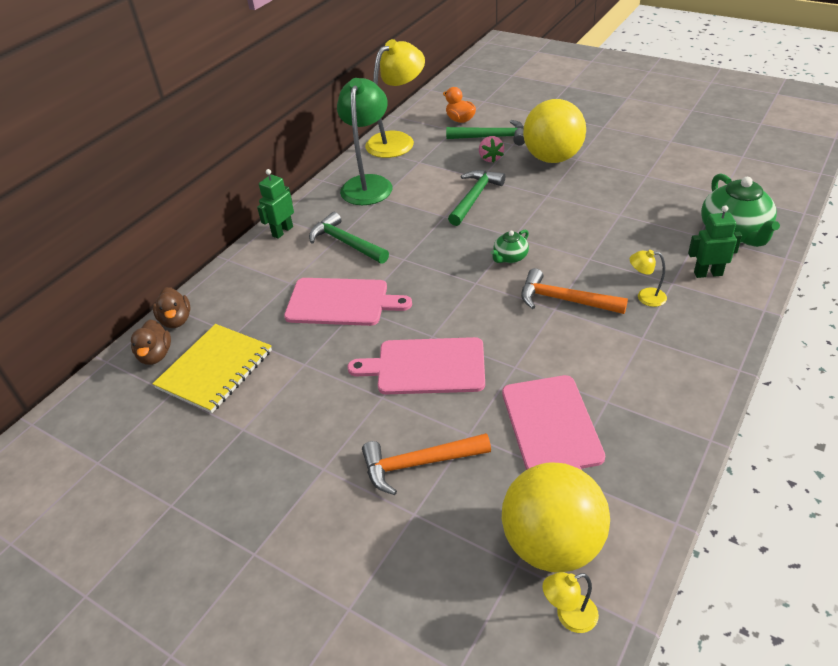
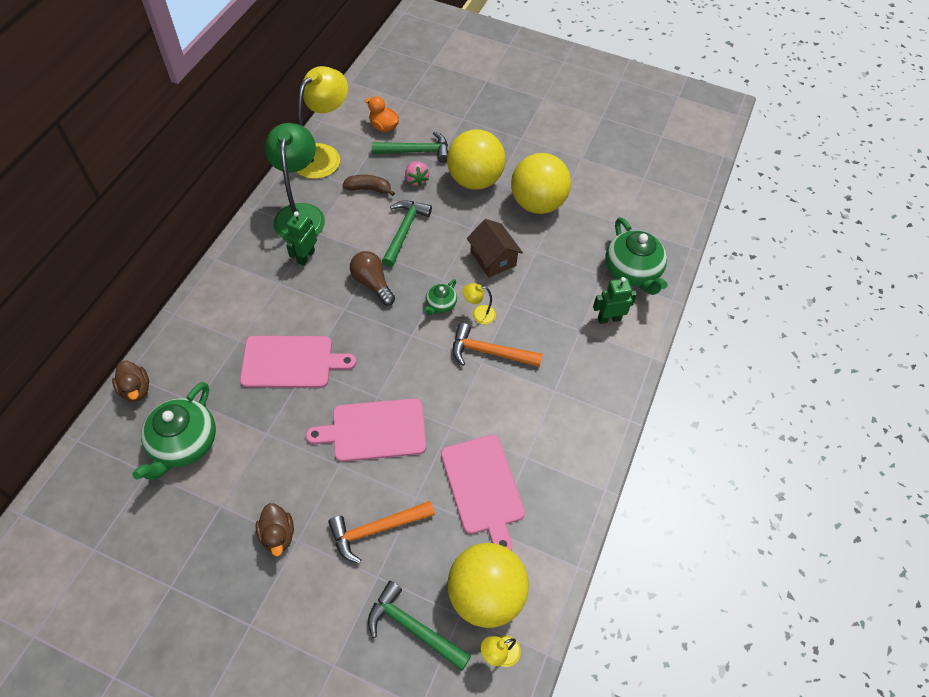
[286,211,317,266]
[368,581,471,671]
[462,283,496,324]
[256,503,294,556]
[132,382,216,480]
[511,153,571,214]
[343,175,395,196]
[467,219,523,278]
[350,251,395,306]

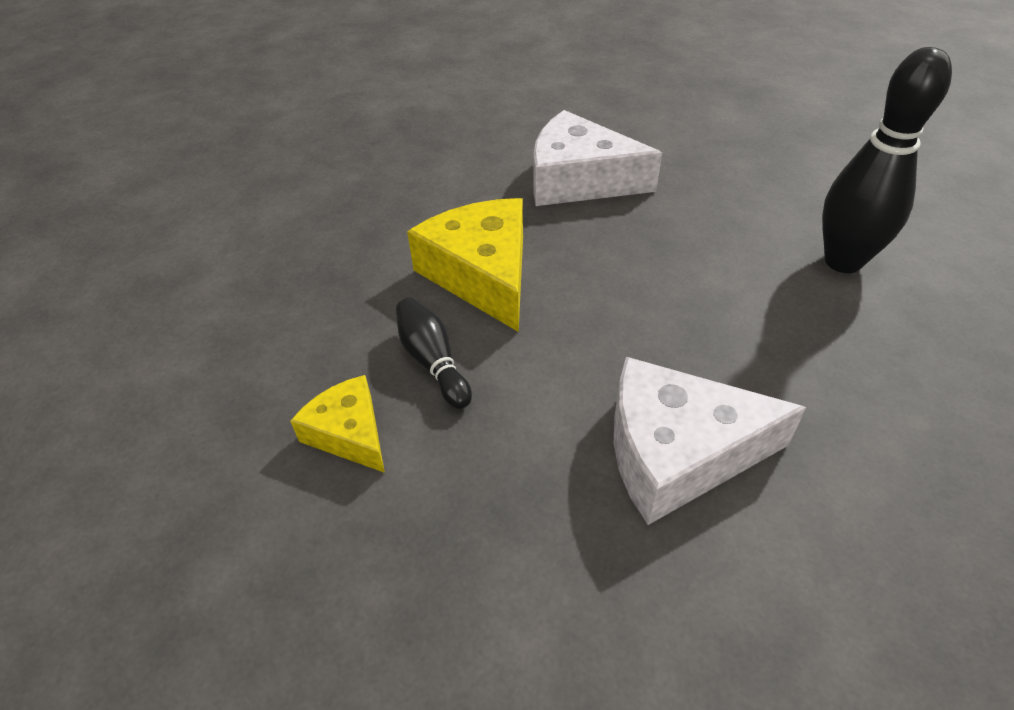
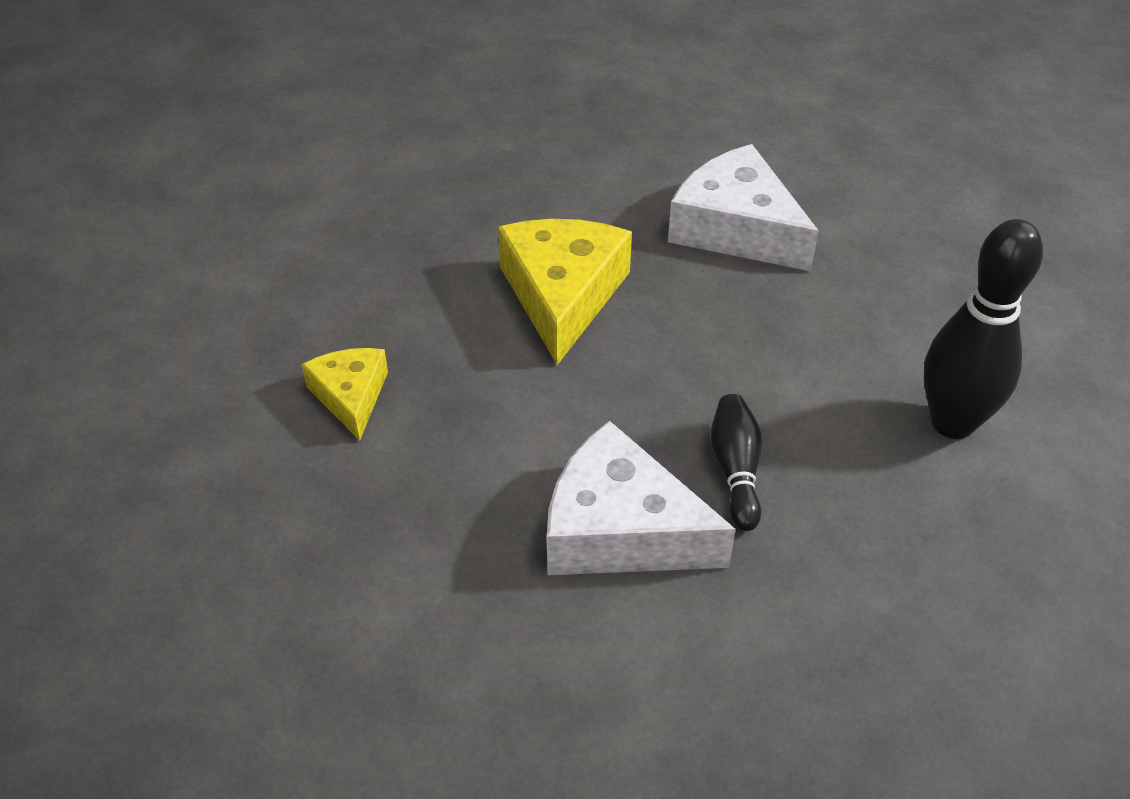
[710,394,762,531]

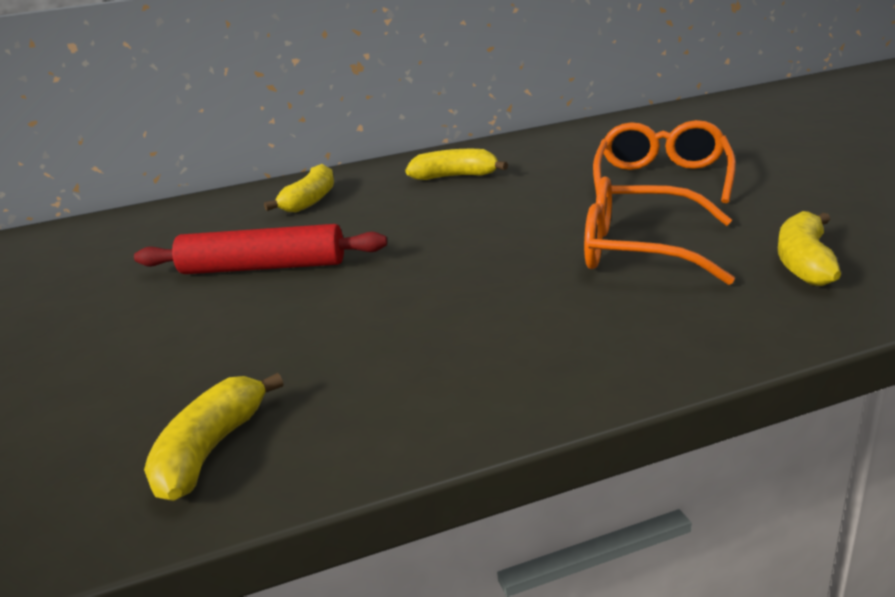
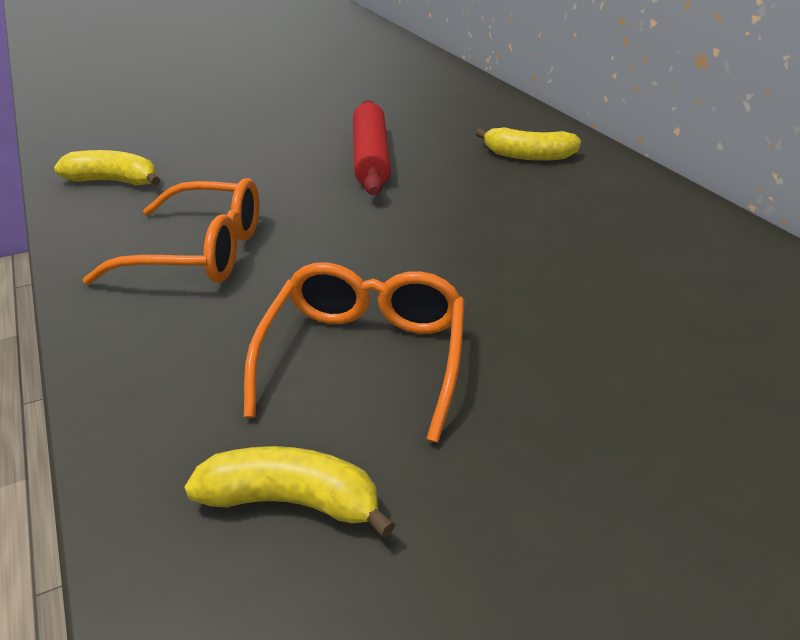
[82,178,259,285]
[405,149,508,180] (first image)

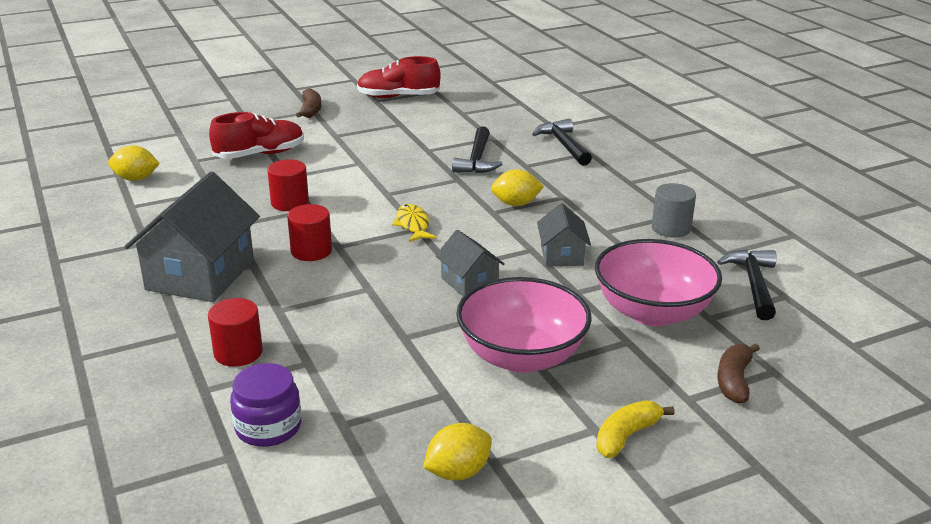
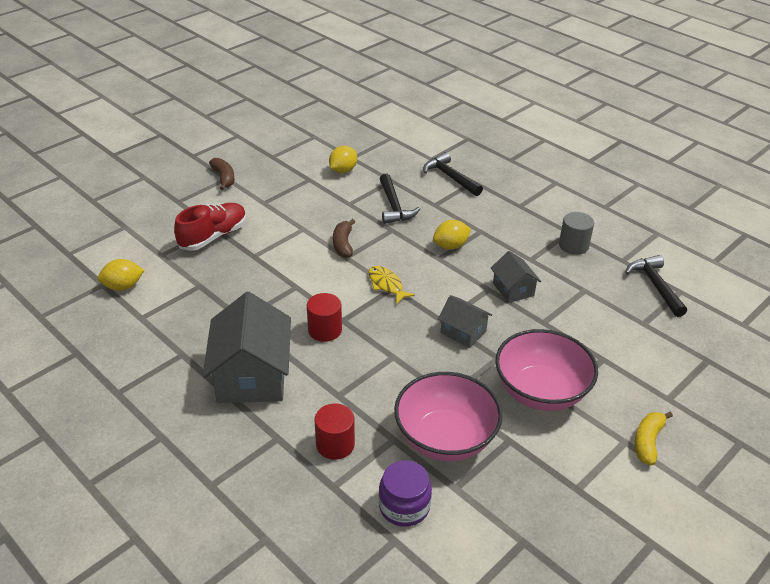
[357,56,441,98] (first image)
[267,159,309,211] (first image)
[394,372,503,461]
[333,219,355,258]
[329,146,357,173]

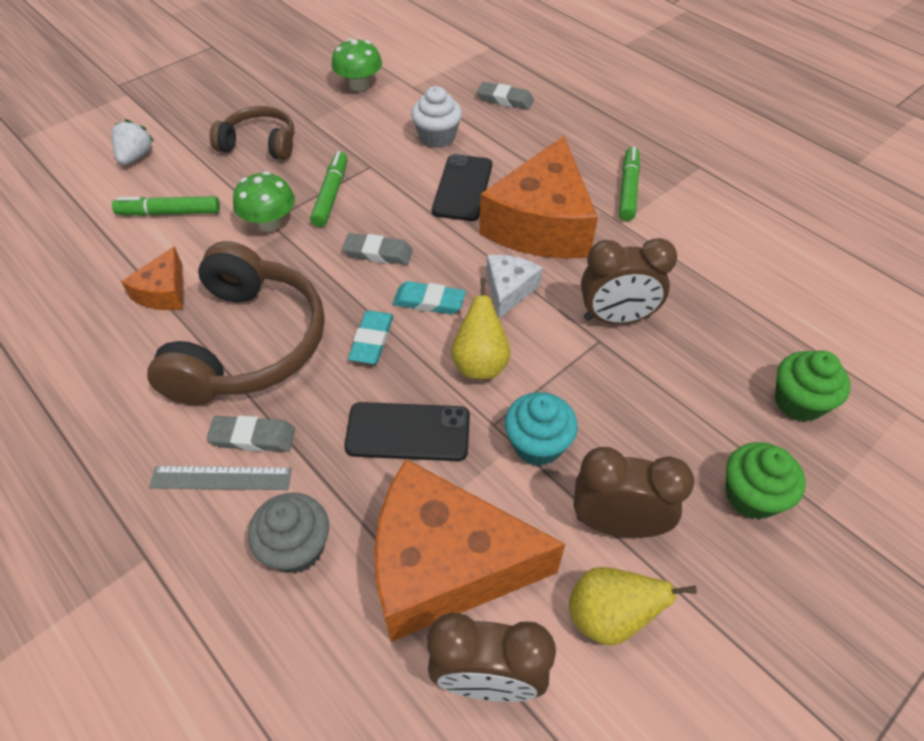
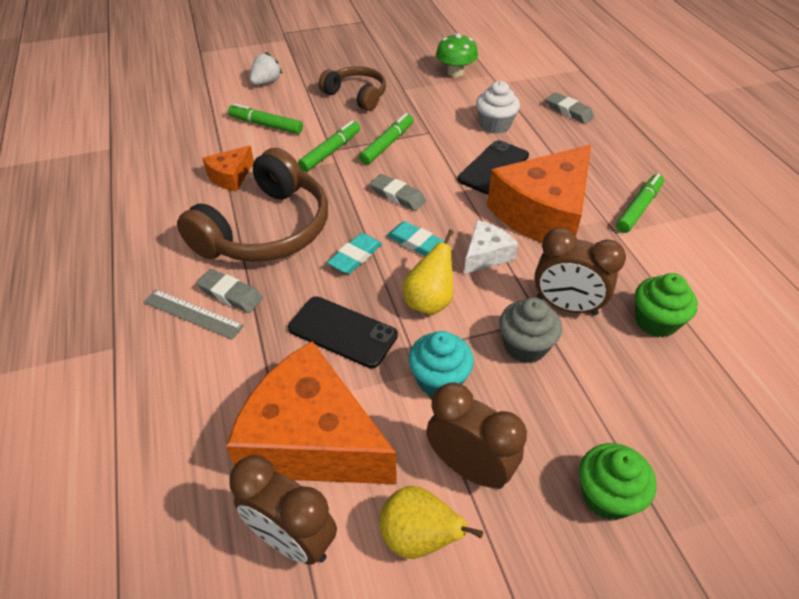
[298,121,360,172]
[635,273,698,338]
[499,298,562,363]

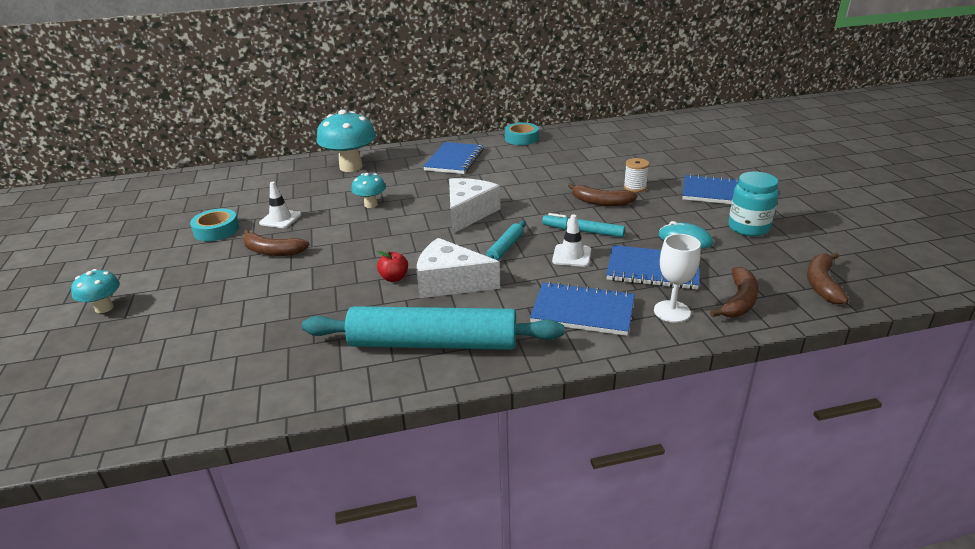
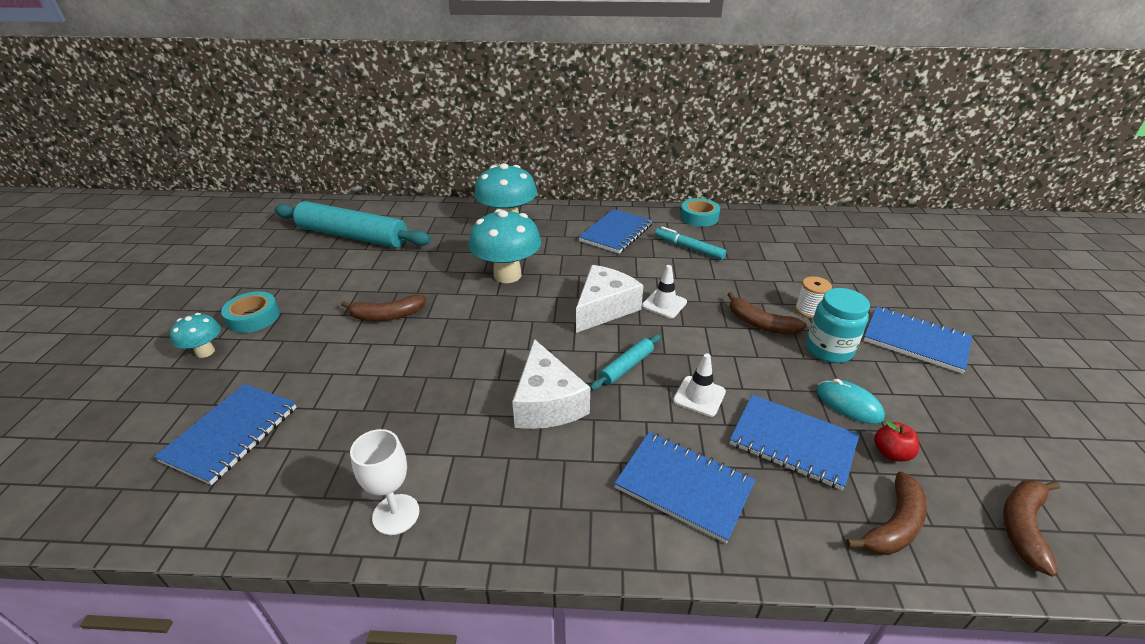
[806,288,870,363]
[469,209,541,283]
[642,265,687,318]
[221,291,280,333]
[655,227,726,260]
[341,295,426,321]
[350,429,420,535]
[512,339,590,429]
[874,420,919,461]
[274,201,431,248]
[154,384,297,485]

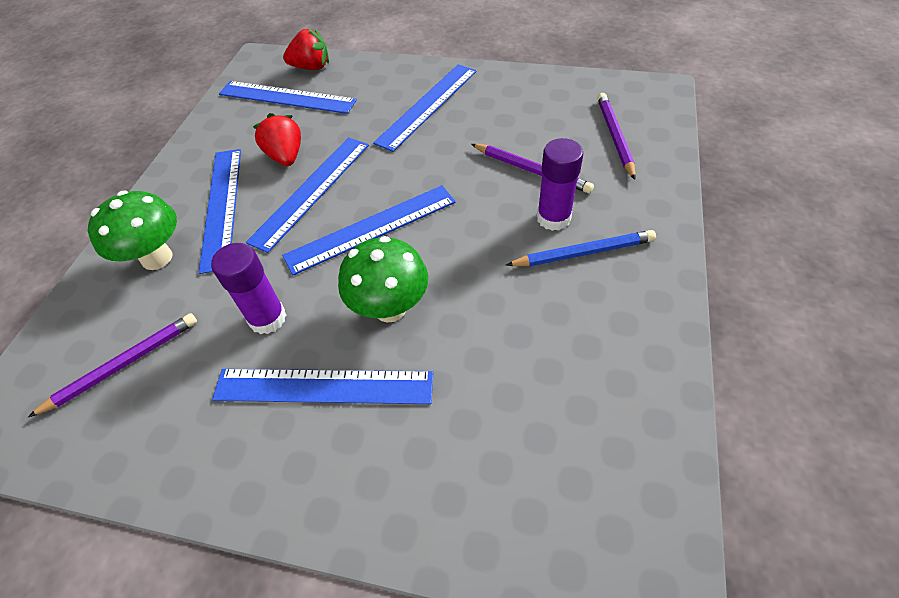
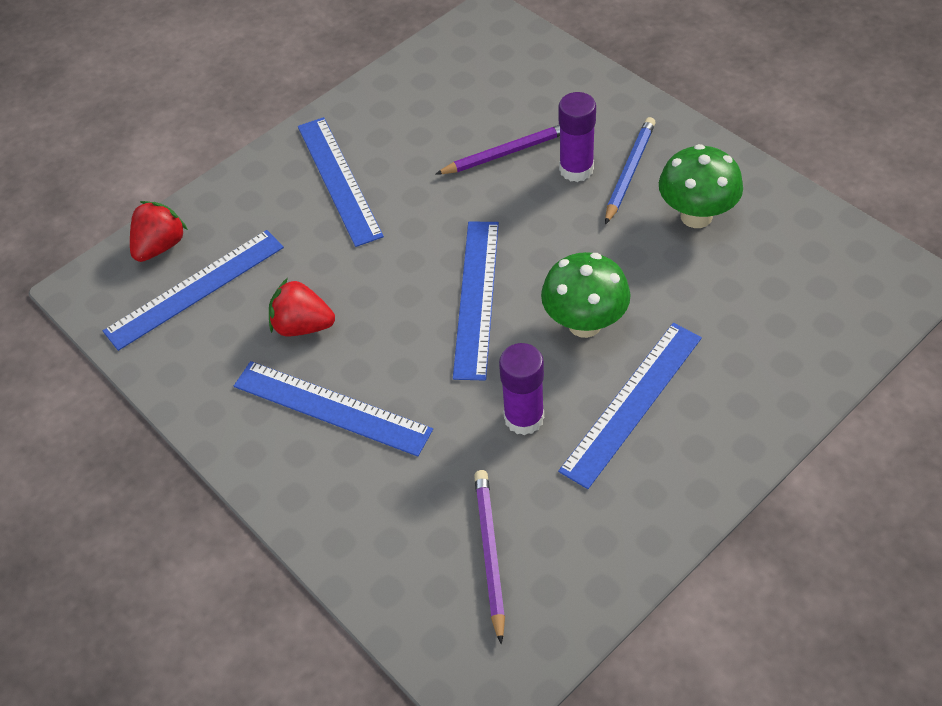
[597,93,636,180] (first image)
[246,137,369,253] (first image)
[659,144,743,228]

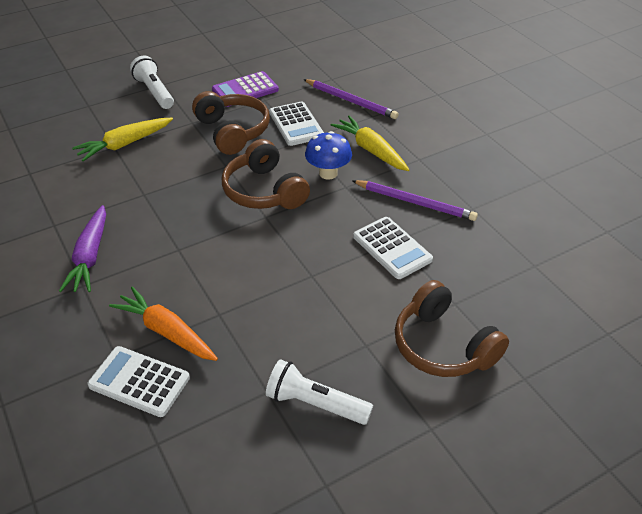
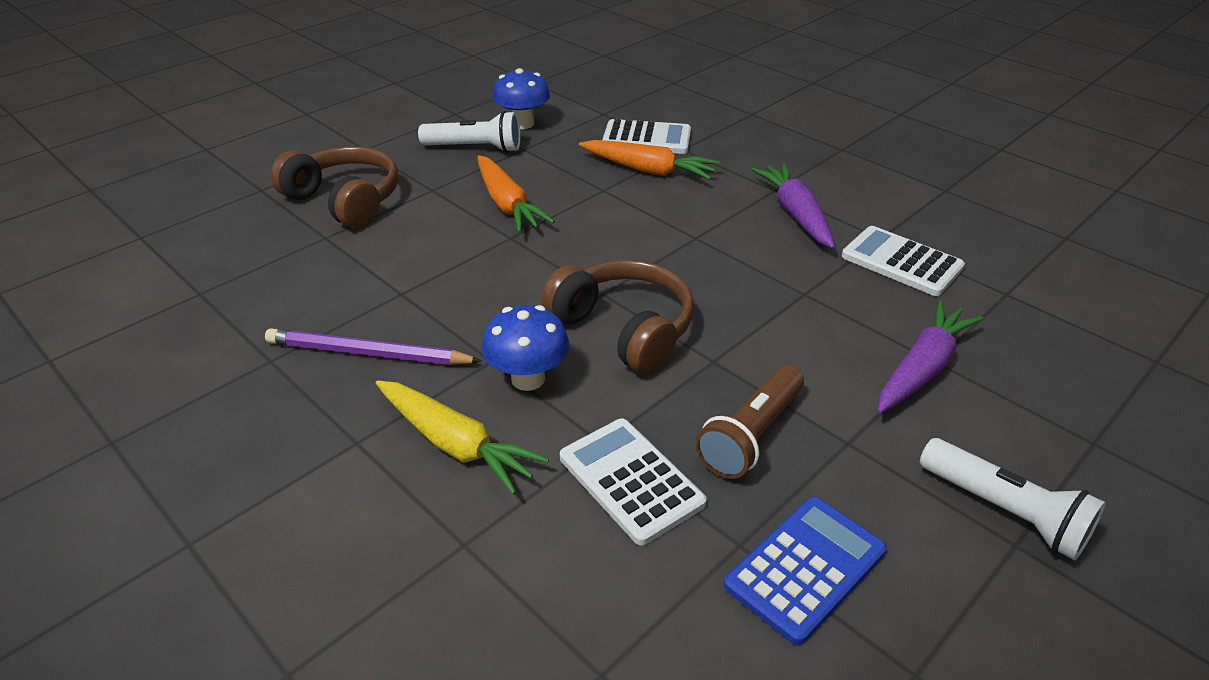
[724,497,887,645]
[303,79,399,119] (first image)
[695,365,804,479]
[877,300,983,413]
[842,226,965,296]
[492,68,550,129]
[477,155,555,233]

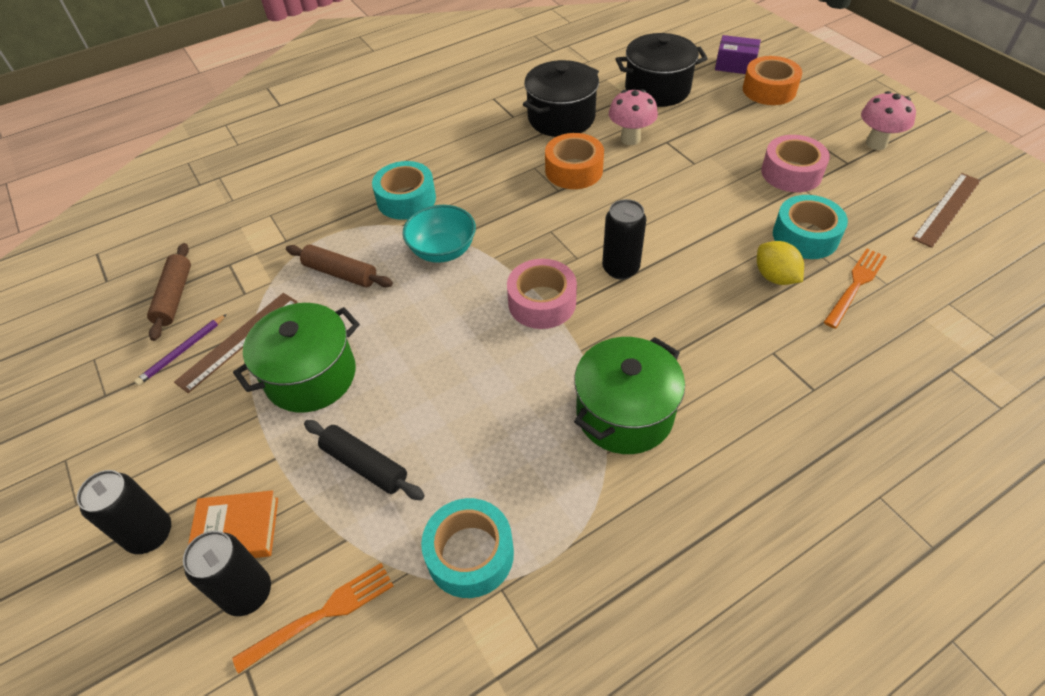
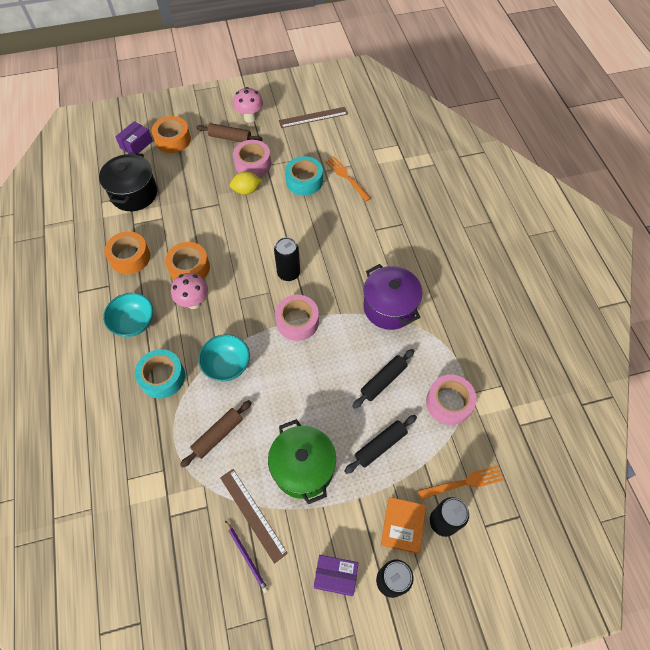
[104,231,150,274]
[171,273,208,309]
[279,107,348,128]
[230,171,262,195]
[197,123,262,142]
[363,264,423,330]
[426,375,477,425]
[418,465,504,500]
[103,293,153,337]
[353,349,414,408]
[314,555,358,596]

